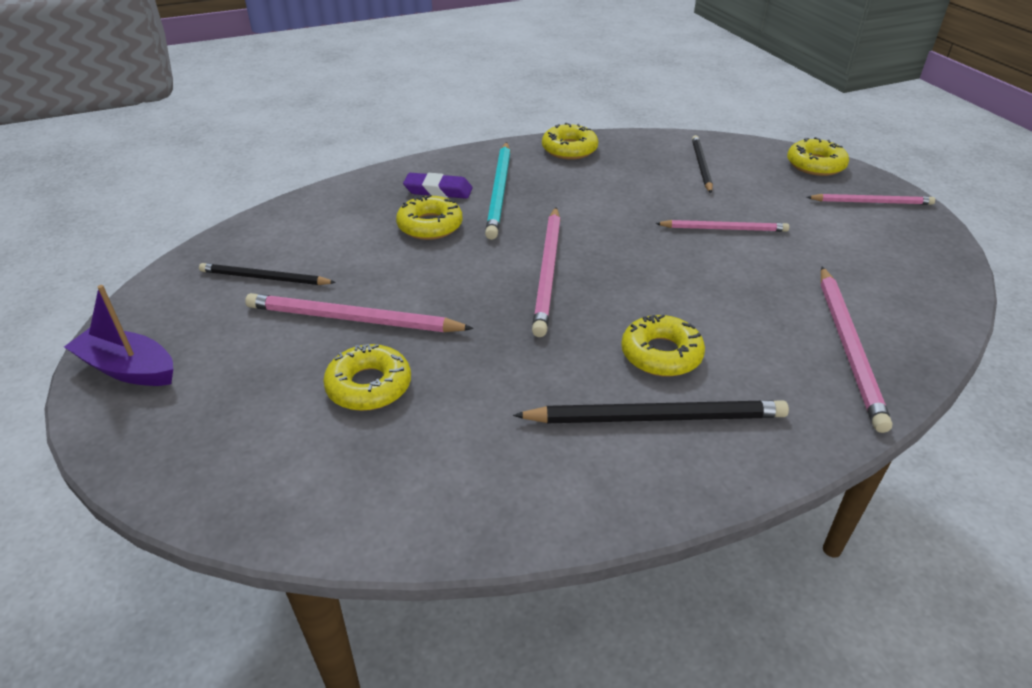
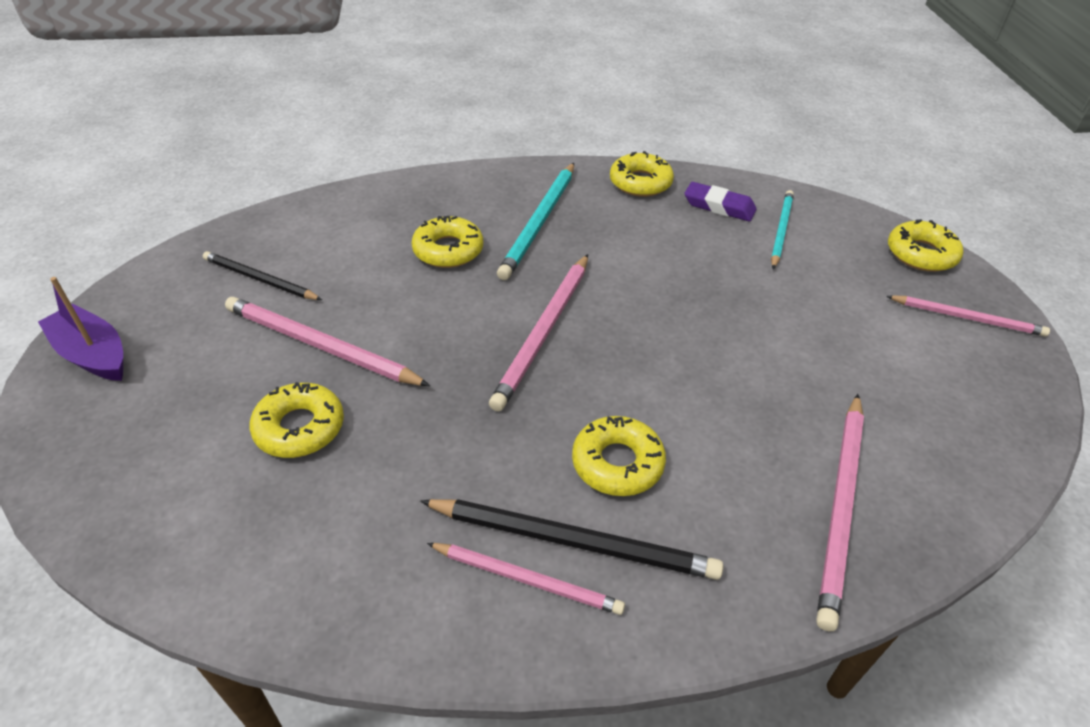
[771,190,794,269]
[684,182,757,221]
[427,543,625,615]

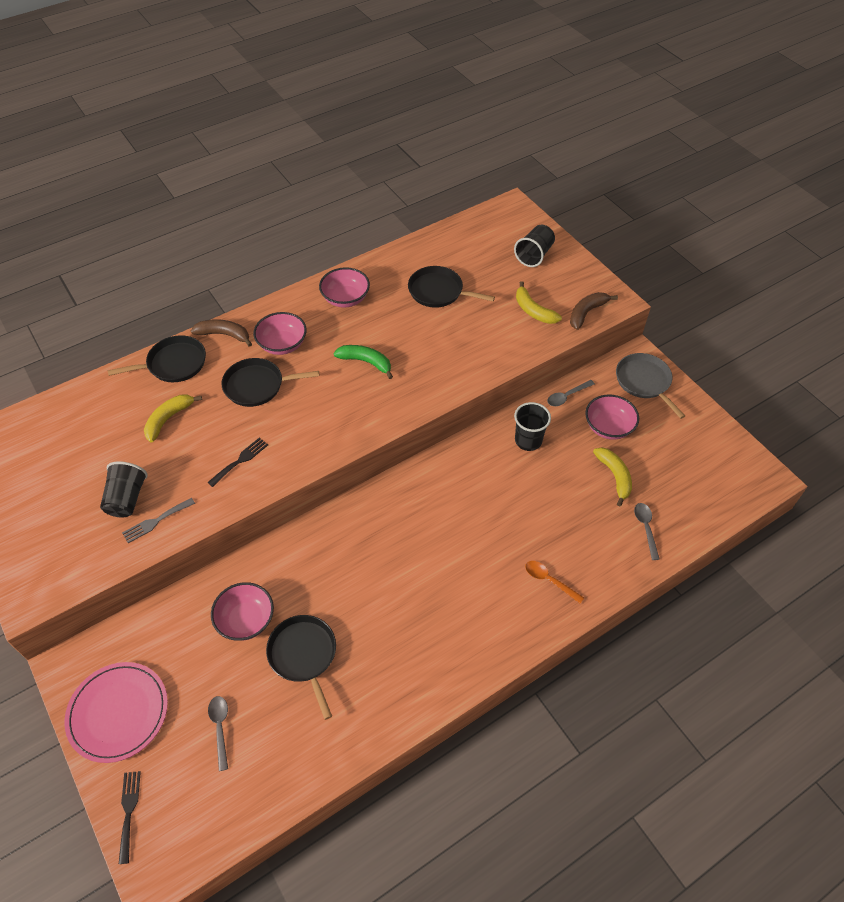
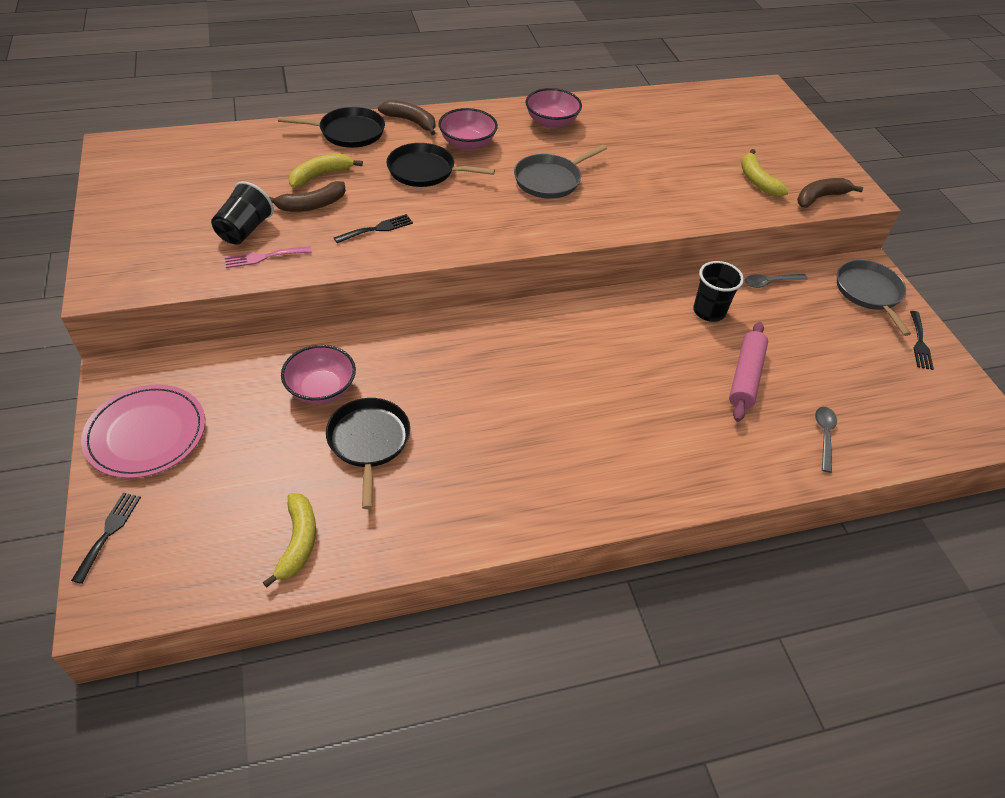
[514,225,555,267] (first image)
[408,266,495,308] (first image)
[514,145,607,199]
[585,395,639,440] (first image)
[263,493,316,588]
[225,246,312,268]
[525,561,584,603] (first image)
[208,696,228,771] (first image)
[269,181,346,212]
[910,311,934,370]
[729,322,768,422]

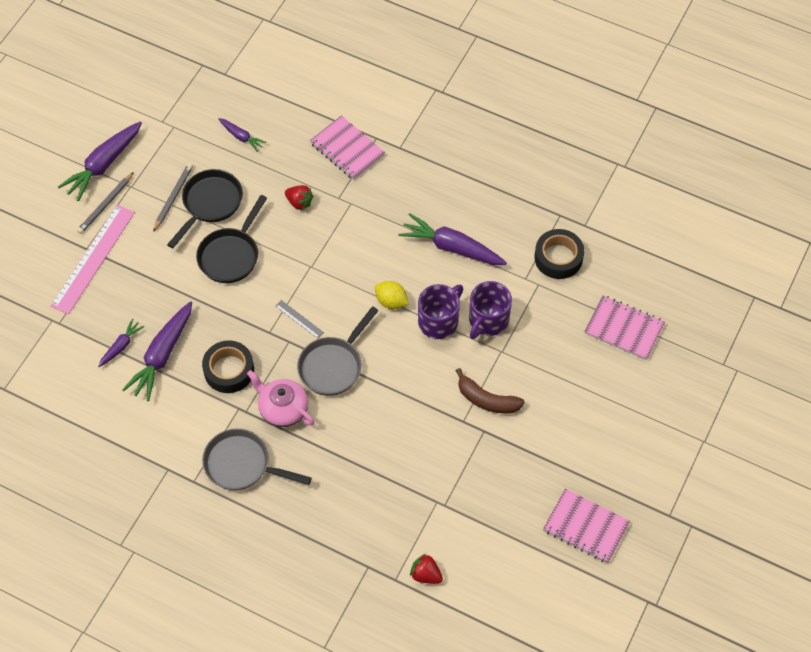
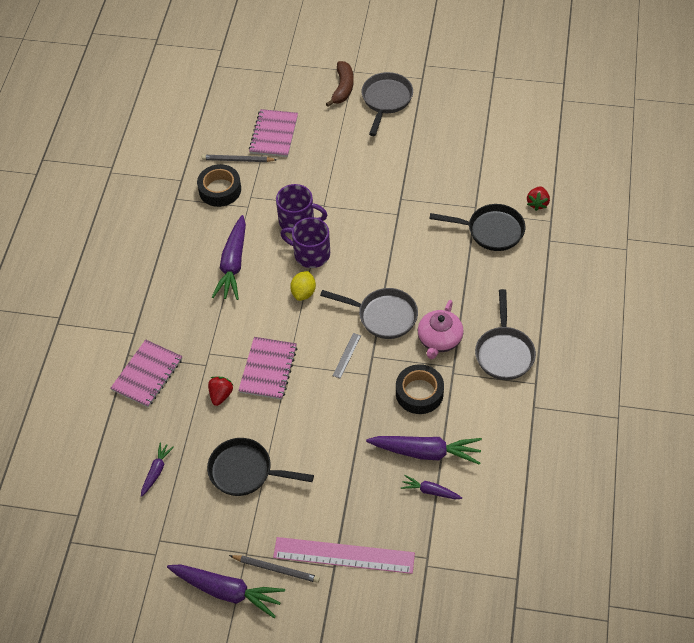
[201,155,277,162]
[429,204,525,251]
[326,61,354,107]
[238,337,297,400]
[362,72,413,136]

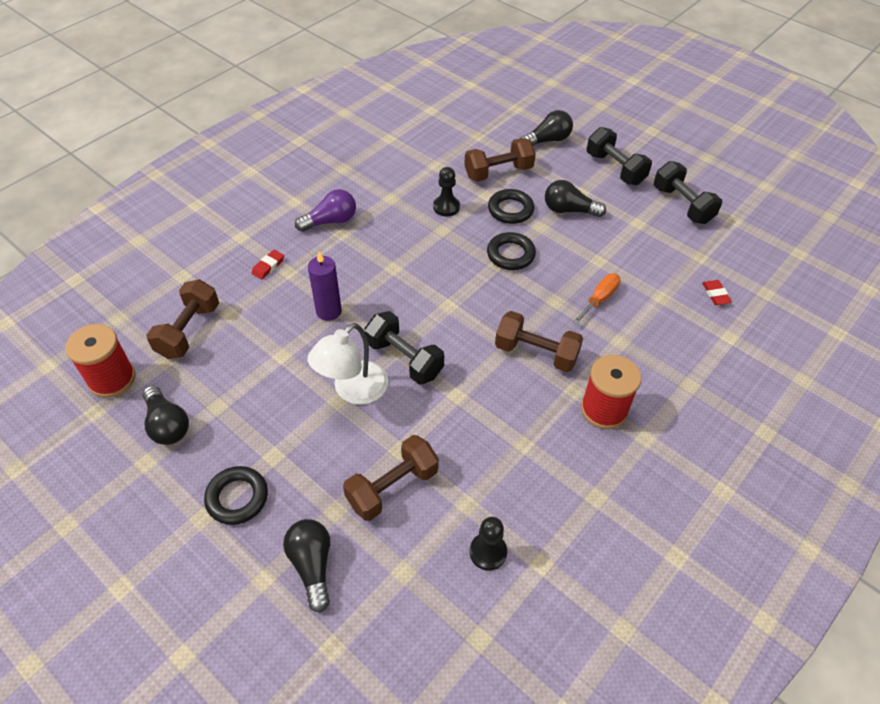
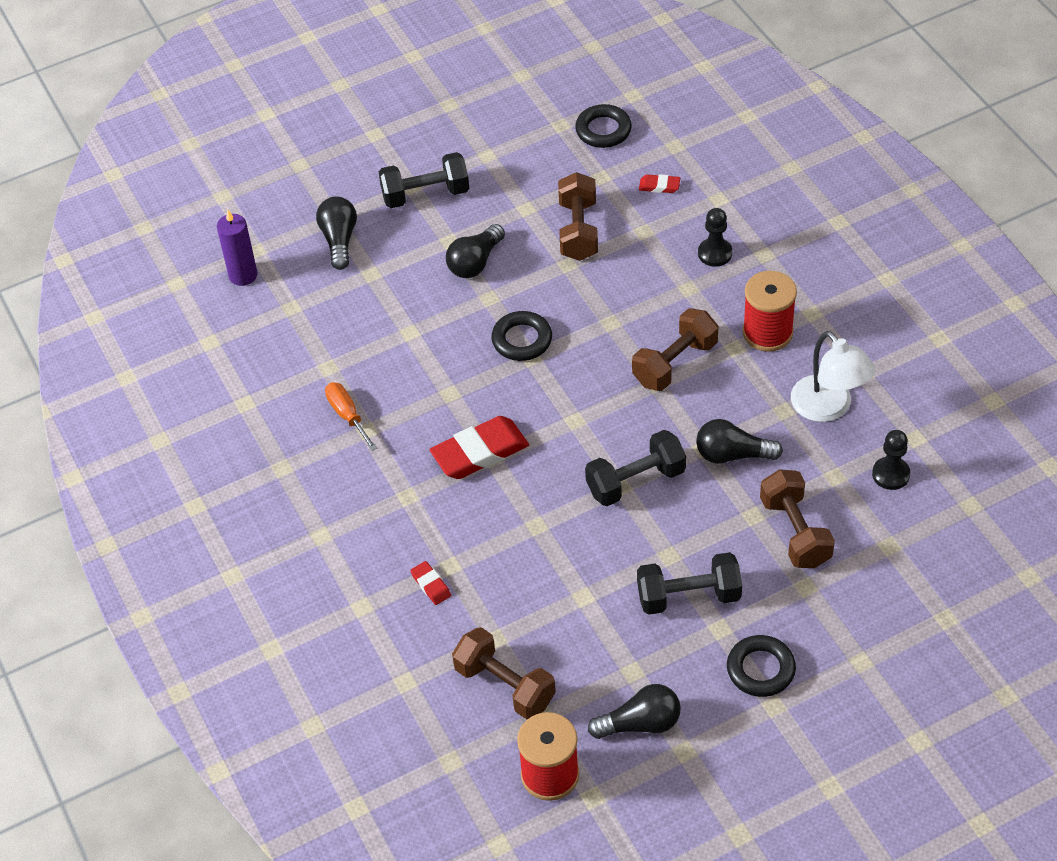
[558,172,598,261]
[637,552,742,615]
[698,208,732,267]
[295,189,356,232] (first image)
[575,104,632,148]
[217,210,257,286]
[325,382,377,451]
[791,331,876,422]
[696,419,783,464]
[430,416,529,479]

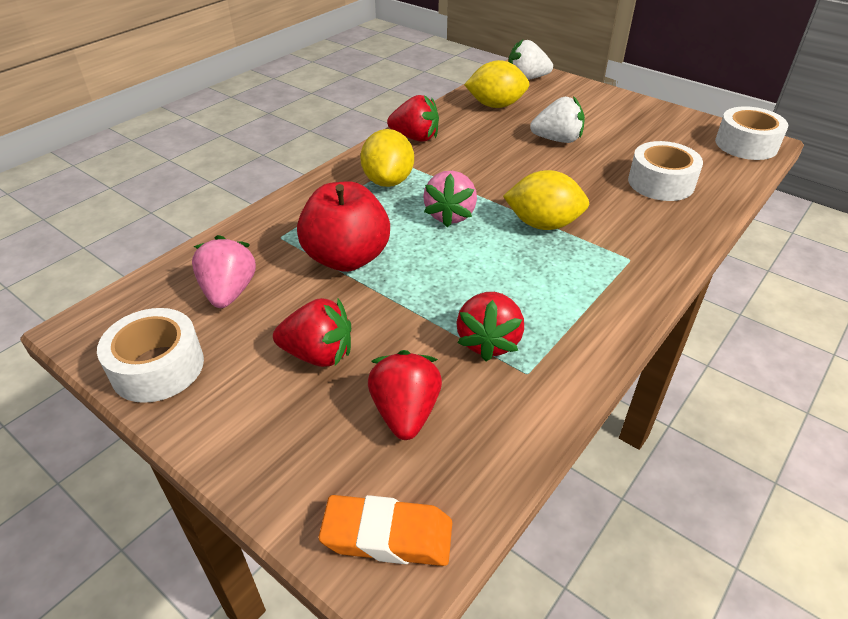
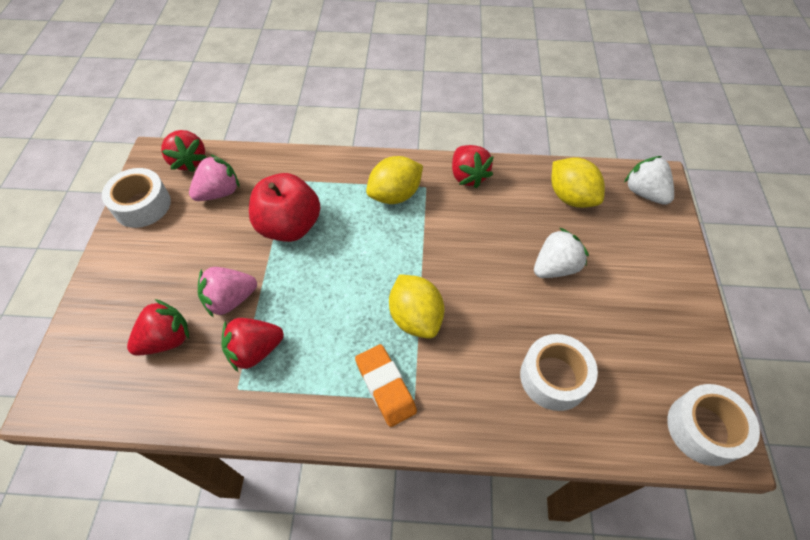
[534,227,589,278]
[198,267,257,318]
[161,130,207,172]
[355,344,417,427]

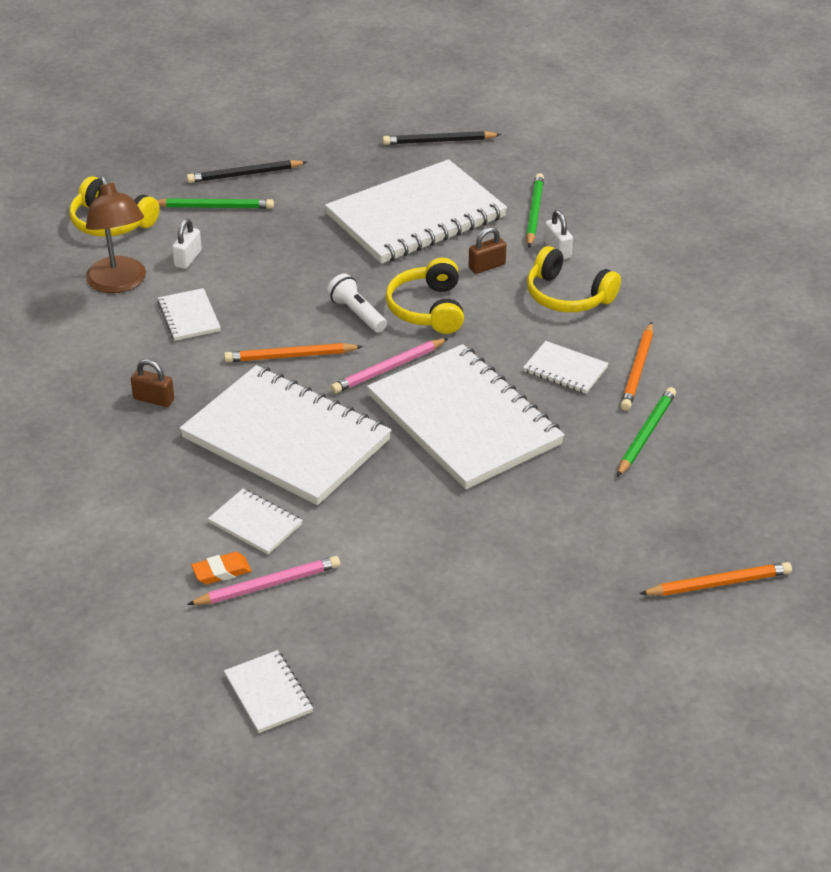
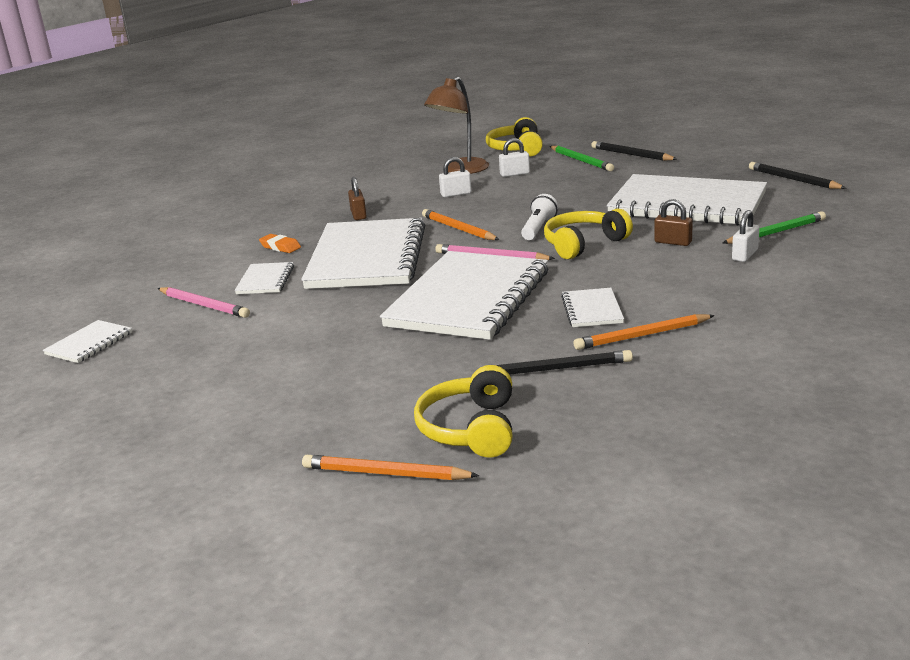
[414,365,512,458]
[439,157,472,197]
[496,350,633,375]
[259,234,301,253]
[302,455,479,480]

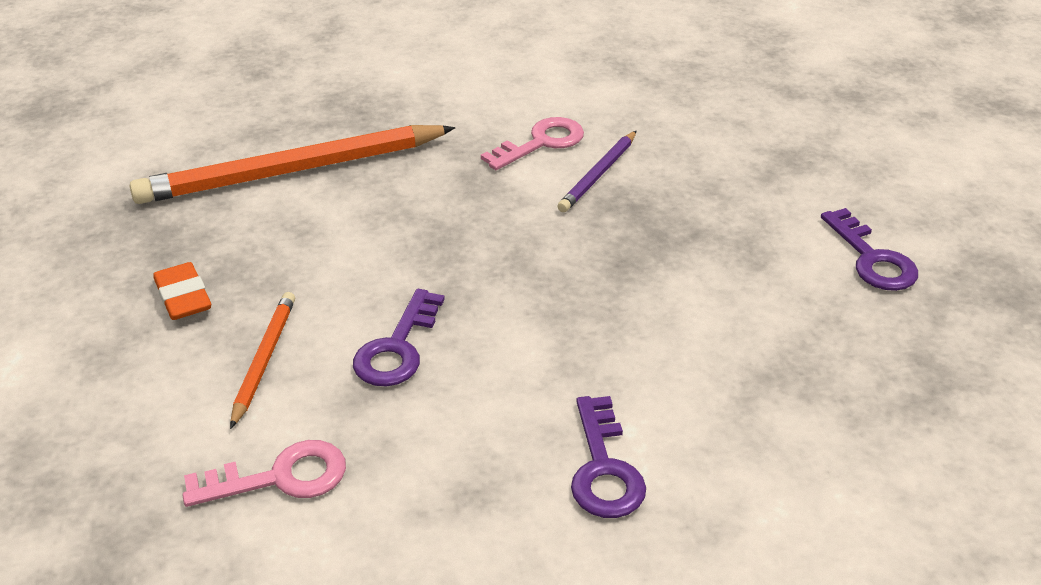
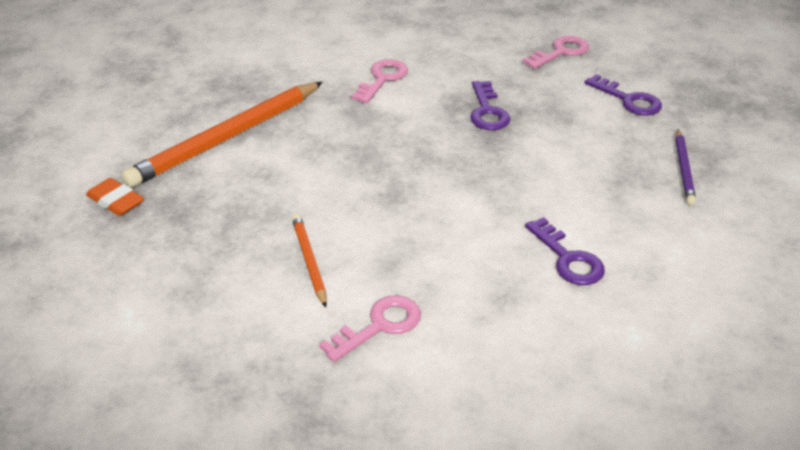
[675,129,696,205]
[86,178,144,216]
[470,81,510,130]
[523,36,589,69]

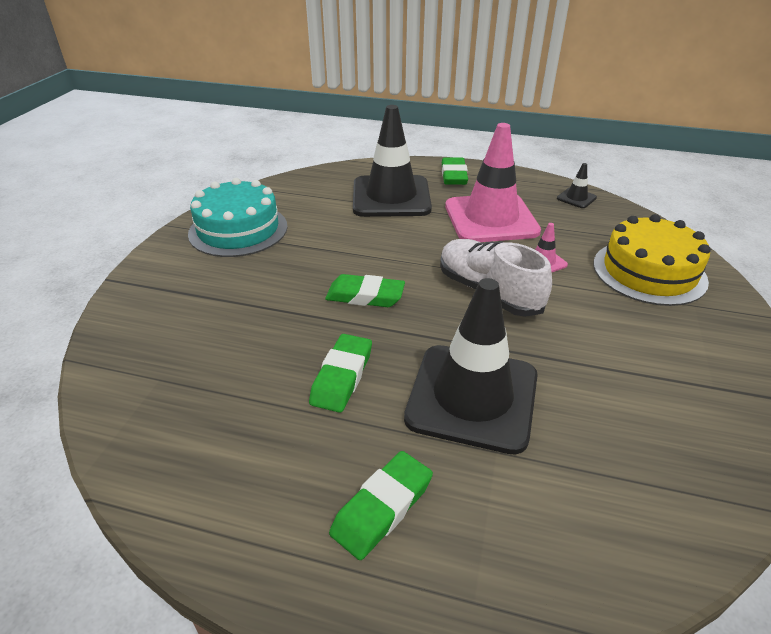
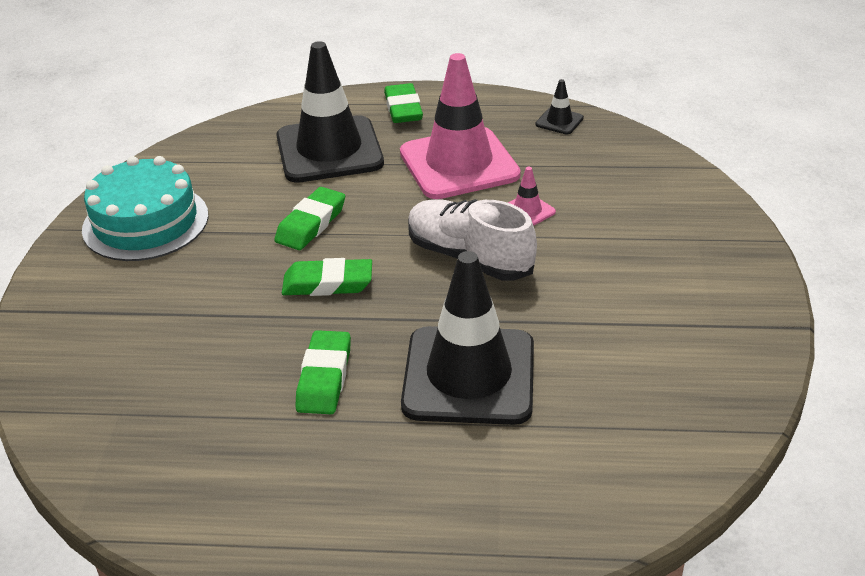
[593,214,710,306] (first image)
[275,187,345,250]

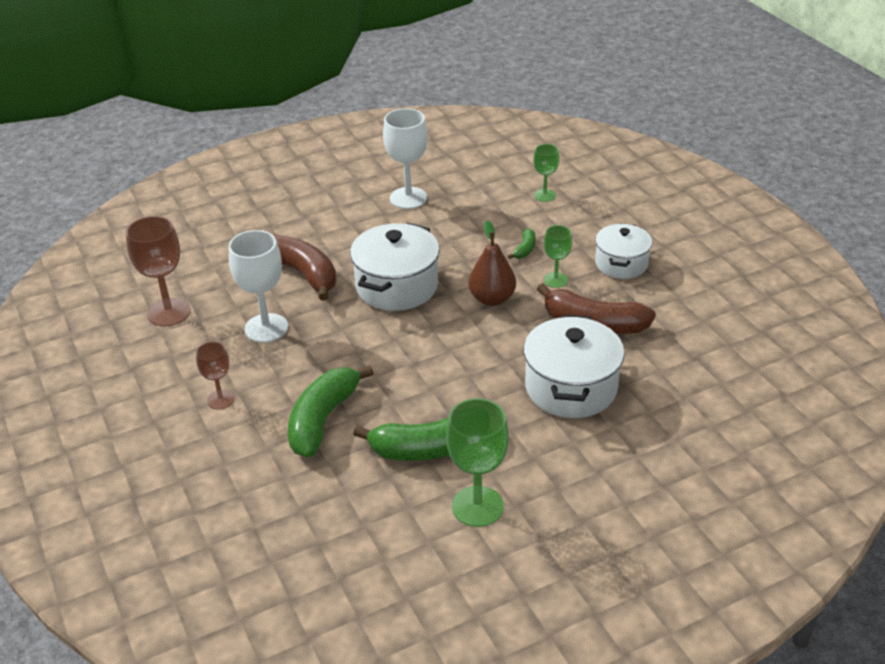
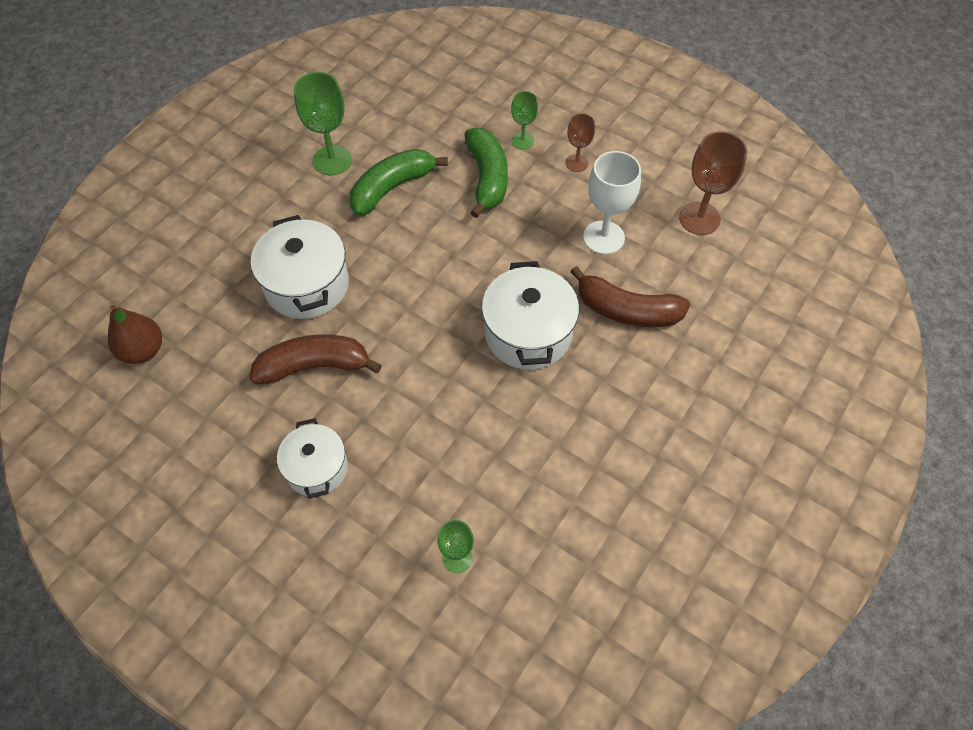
[383,108,428,209] (first image)
[108,305,162,364]
[511,91,538,150]
[508,228,536,259] (first image)

